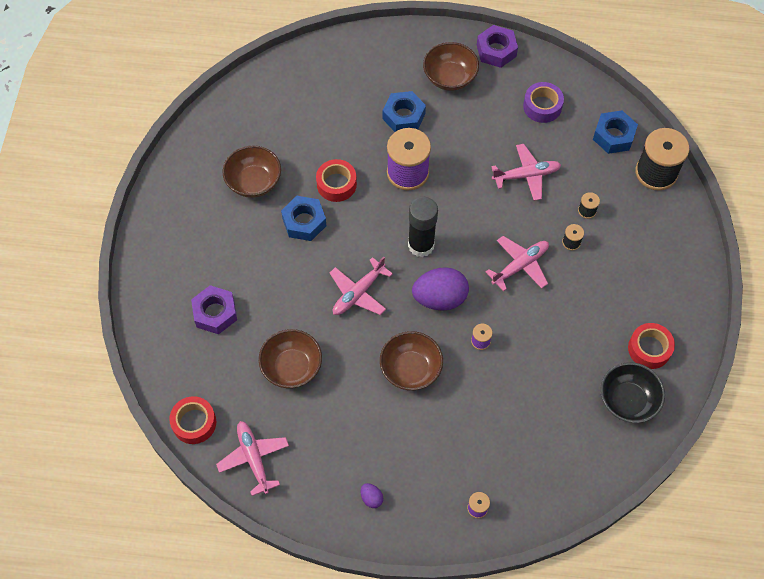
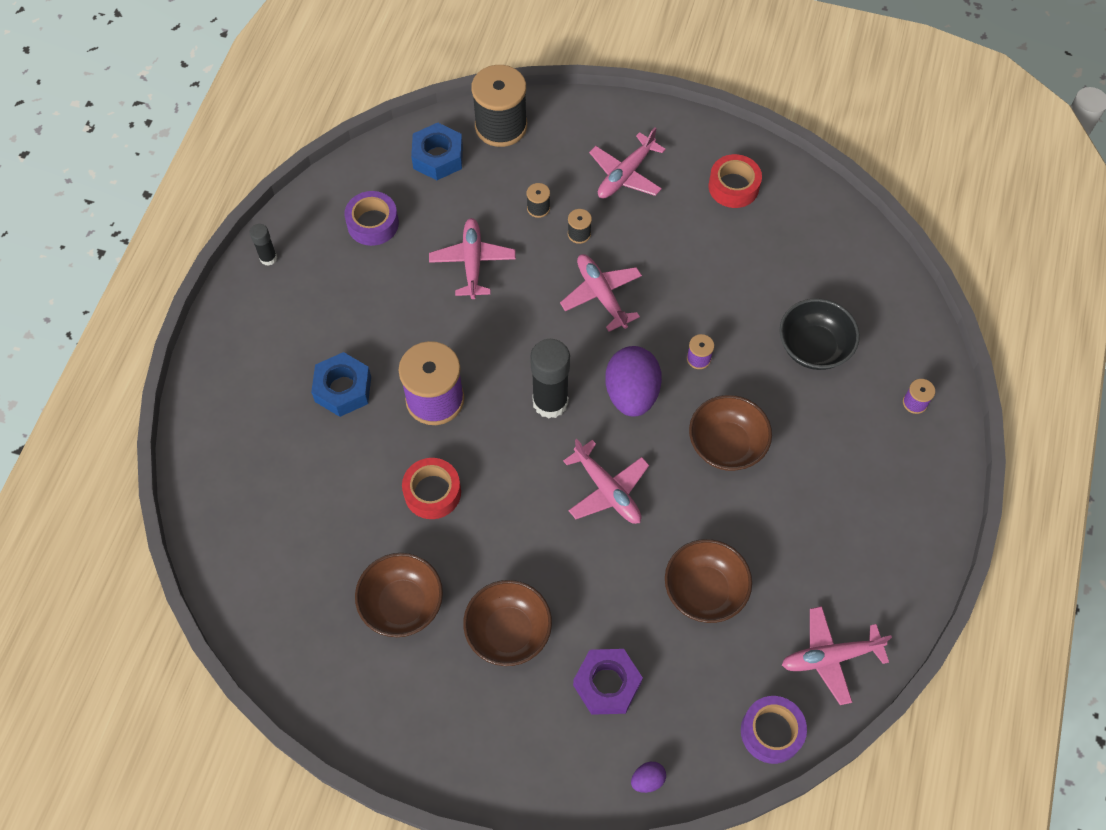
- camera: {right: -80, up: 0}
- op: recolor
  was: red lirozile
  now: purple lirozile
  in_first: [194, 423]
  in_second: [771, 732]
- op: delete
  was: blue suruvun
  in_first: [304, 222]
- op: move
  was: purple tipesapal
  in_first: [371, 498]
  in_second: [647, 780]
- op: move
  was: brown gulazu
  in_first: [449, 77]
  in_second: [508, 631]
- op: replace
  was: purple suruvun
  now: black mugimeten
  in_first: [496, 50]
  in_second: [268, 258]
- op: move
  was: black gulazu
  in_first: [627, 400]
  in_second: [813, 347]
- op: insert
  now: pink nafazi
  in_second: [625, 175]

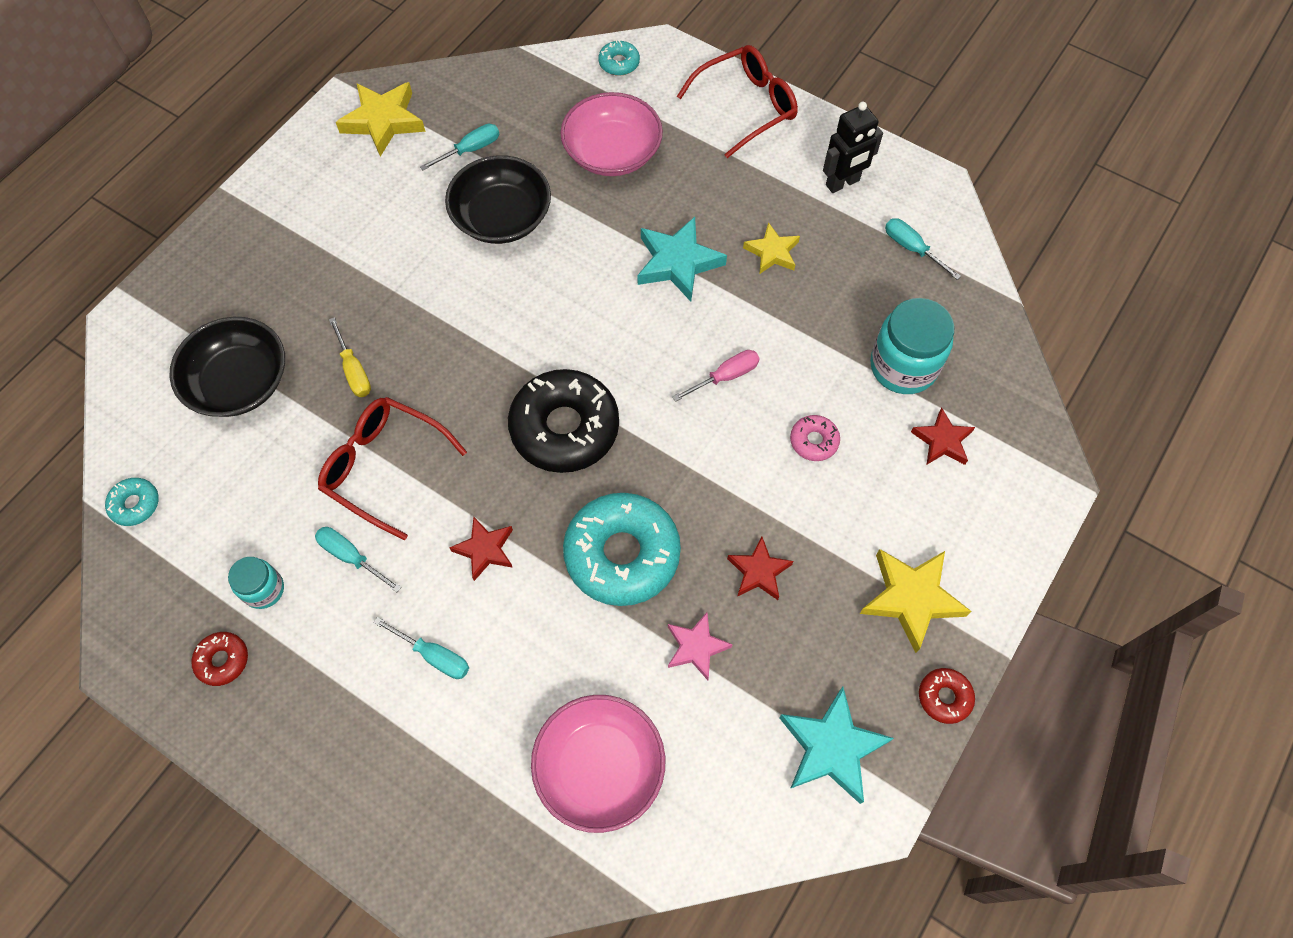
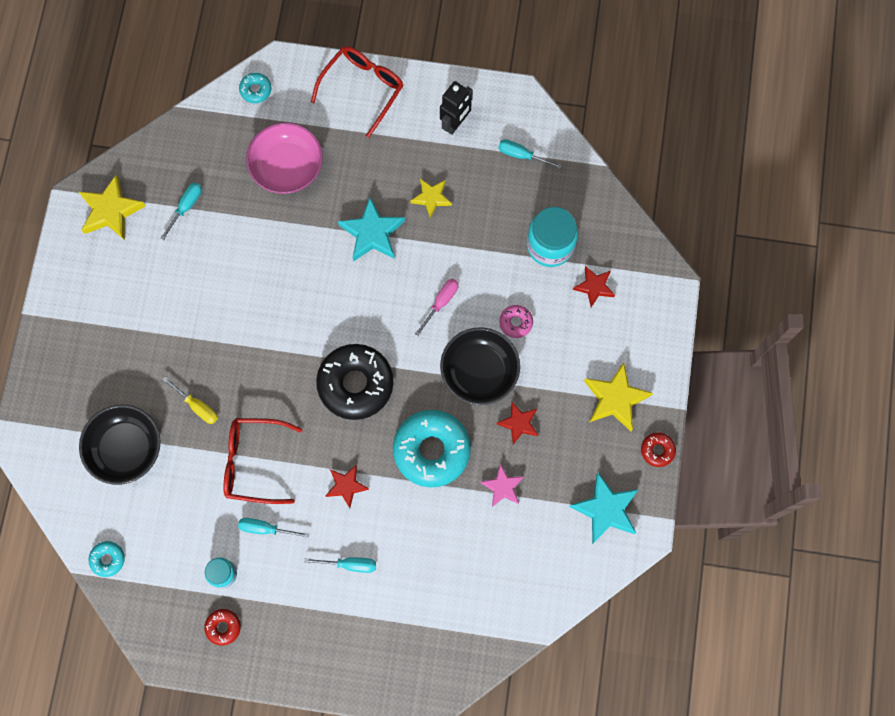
- camera: {right: -25, up: 10}
- op: move
  was: black gulazu
  in_first: [502, 217]
  in_second: [479, 371]
- op: delete
  was: pink gulazu
  in_first: [599, 767]

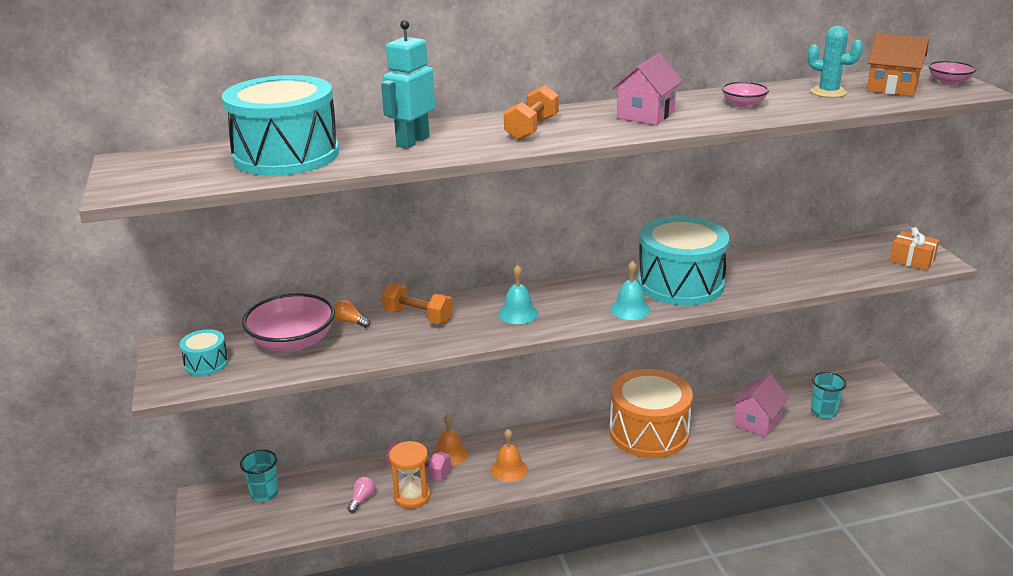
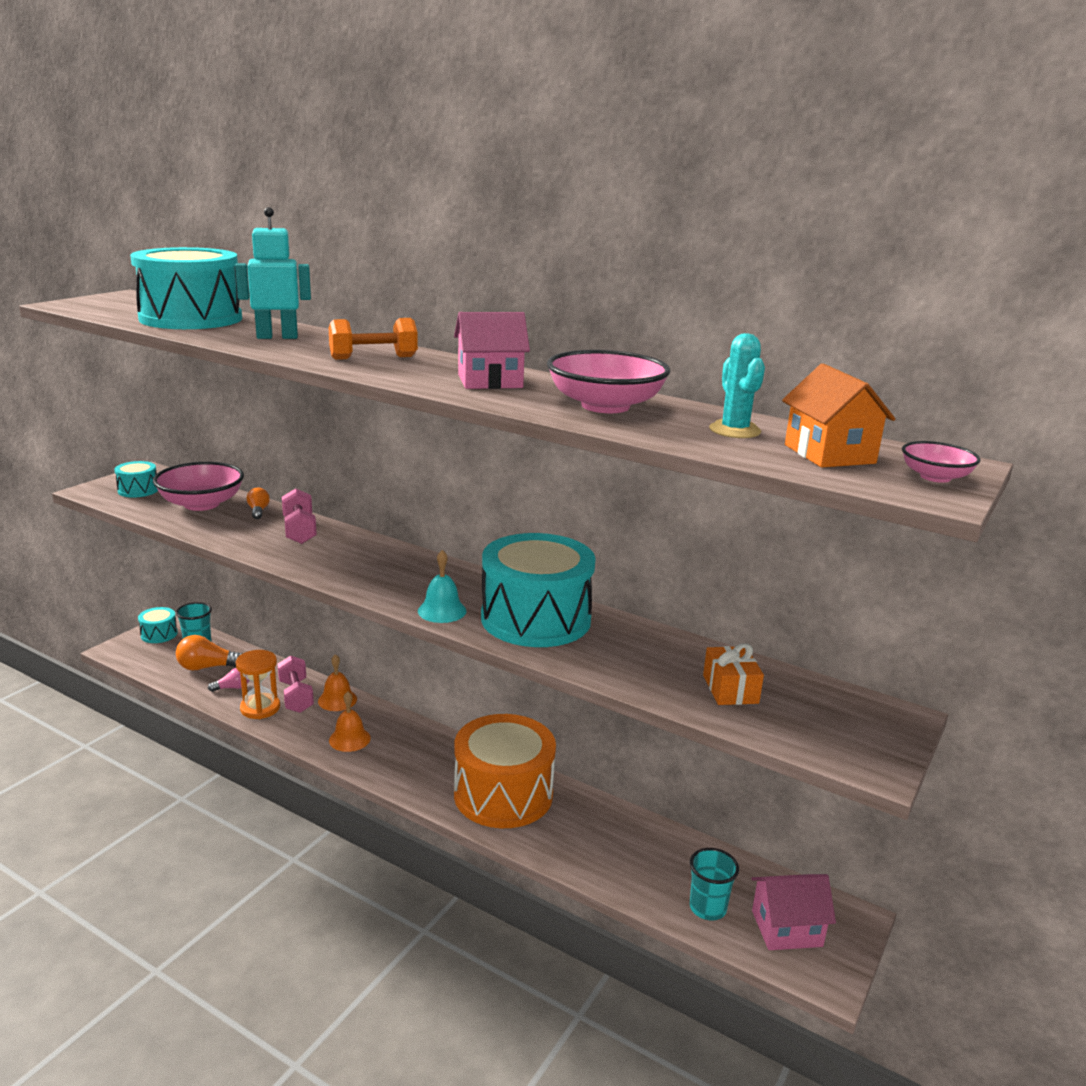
- camera: {right: 45, up: -5}
- op: recolor
  was: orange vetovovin
  now: pink vetovovin
  in_first: [418, 317]
  in_second: [299, 530]
- op: delete
  was: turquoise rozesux
  in_first: [518, 313]
- op: resize
  was: pink gulazu
  in_first: [743, 104]
  in_second: [605, 406]
  ratio: 1.95
- op: move
  was: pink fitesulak
  in_first: [757, 421]
  in_second: [786, 928]
- op: move
  was: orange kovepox
  in_first: [912, 260]
  in_second: [730, 689]
- op: insert
  now: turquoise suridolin
  in_second: [159, 634]
- op: insert
  now: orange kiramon
  in_second: [207, 667]

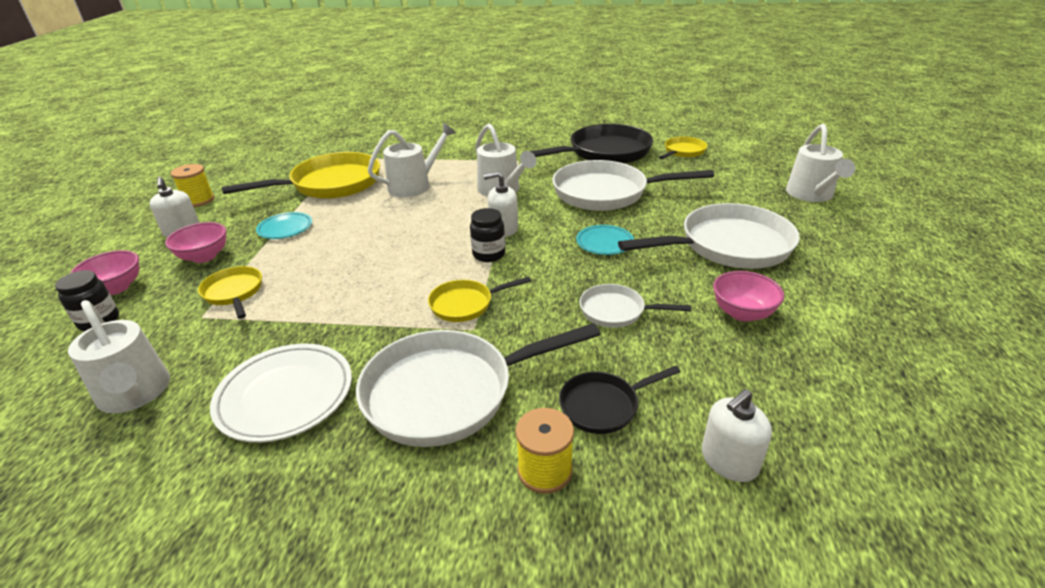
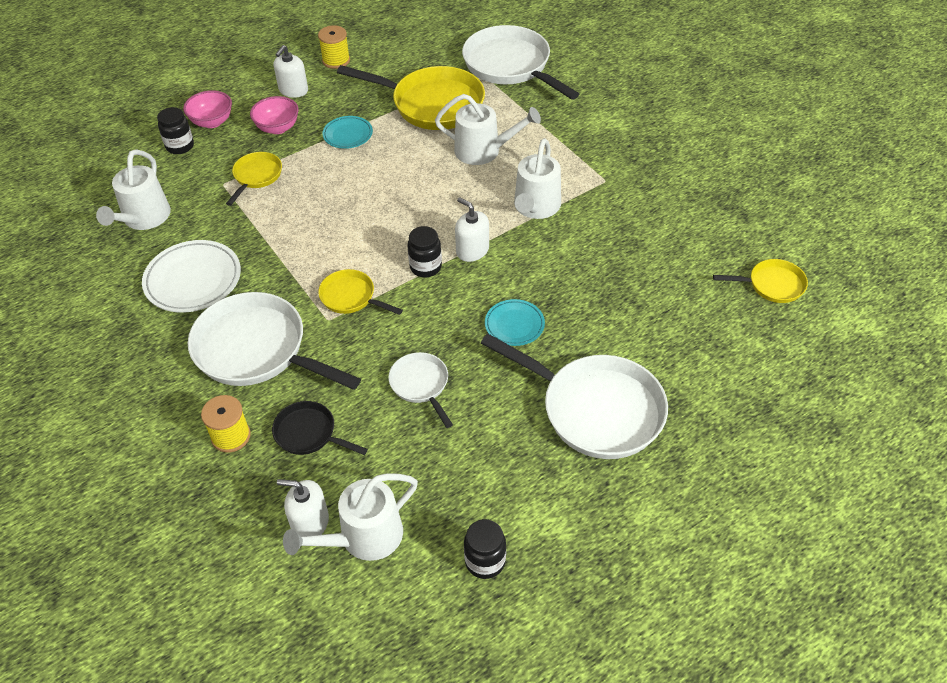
- camera: {right: 50, up: 15}
- op: delete
  was: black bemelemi
  in_first: [605, 152]
- op: move
  was: white bemelemi
  in_first: [606, 193]
  in_second: [510, 66]
- op: delete
  was: pink gulazu
  in_first: [742, 313]
- op: move
  was: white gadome
  in_first: [811, 195]
  in_second: [363, 538]
- op: insert
  now: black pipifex
  in_second: [485, 561]

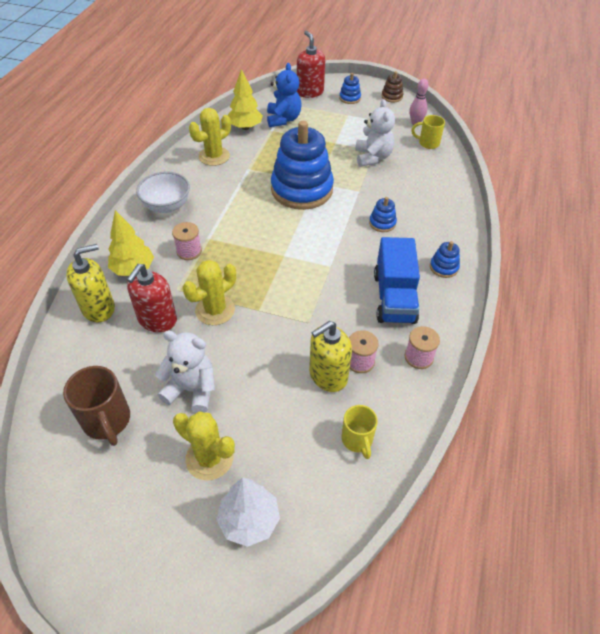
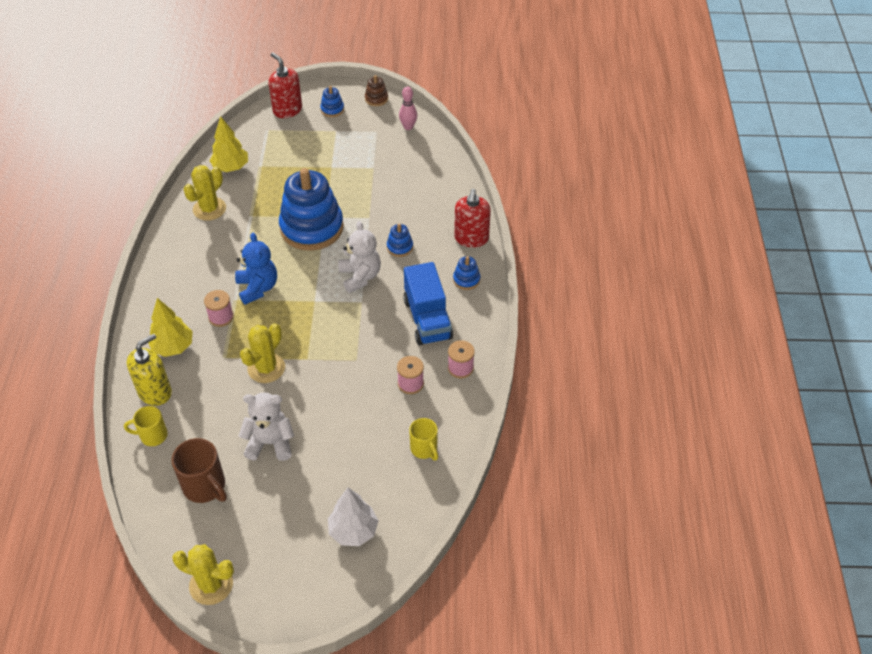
- camera: {right: -15, up: 0}
- op: move
  was: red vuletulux
  in_first: [157, 320]
  in_second: [471, 238]
- op: delete
  was: white gulazu
  in_first: [167, 206]
- op: move
  was: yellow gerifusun
  in_first: [209, 458]
  in_second: [211, 585]
- op: move
  was: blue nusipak
  in_first: [283, 119]
  in_second: [257, 288]
- op: delete
  was: yellow vuletulux
  in_first: [328, 375]
- op: move
  was: white nusipak
  in_first: [372, 157]
  in_second: [360, 276]
- op: move
  was: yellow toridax
  in_first: [428, 143]
  in_second: [152, 435]

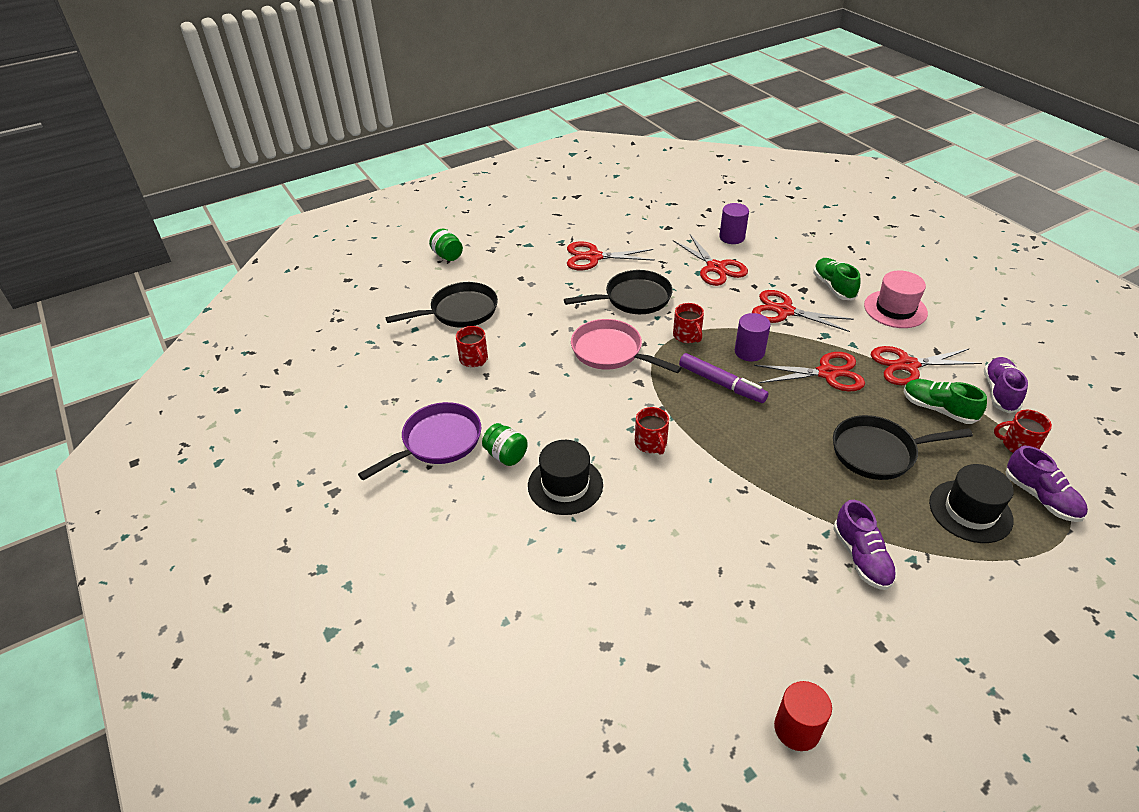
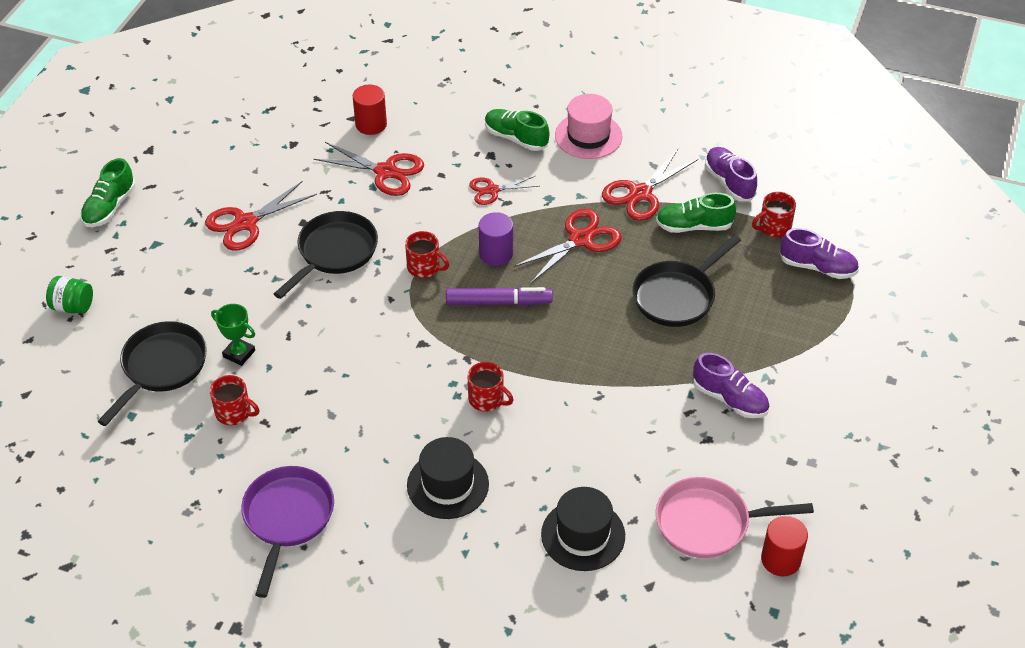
- camera: {right: -40, up: 5}
- op: delete
  was: green pipifex
  in_first: [506, 455]
- op: move
  was: pink bemelemi
  in_first: [611, 352]
  in_second: [708, 523]
- op: recolor
  was: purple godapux
  now: red godapux
  in_first: [732, 237]
  in_second: [371, 124]
- op: resize
  was: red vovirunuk
  in_first: [784, 311]
  in_second: [492, 190]
  ratio: 0.63
- op: move
  was: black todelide
  in_first: [970, 511]
  in_second: [583, 535]
- op: insert
  now: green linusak
  in_second: [109, 207]
- op: insert
  now: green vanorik
  in_second: [239, 354]

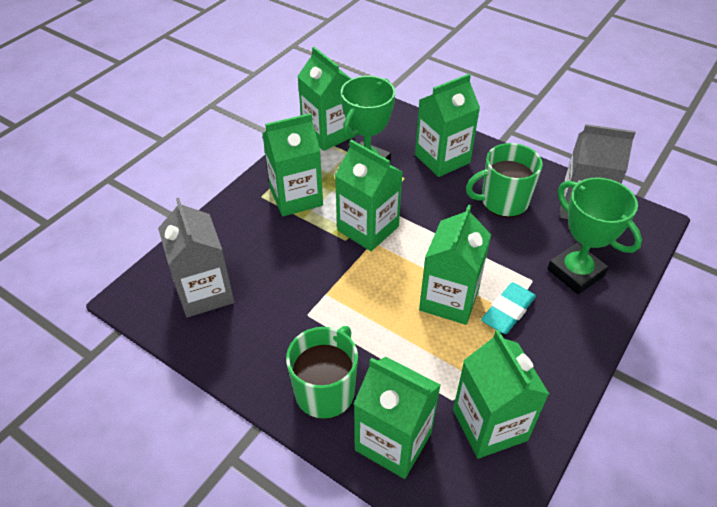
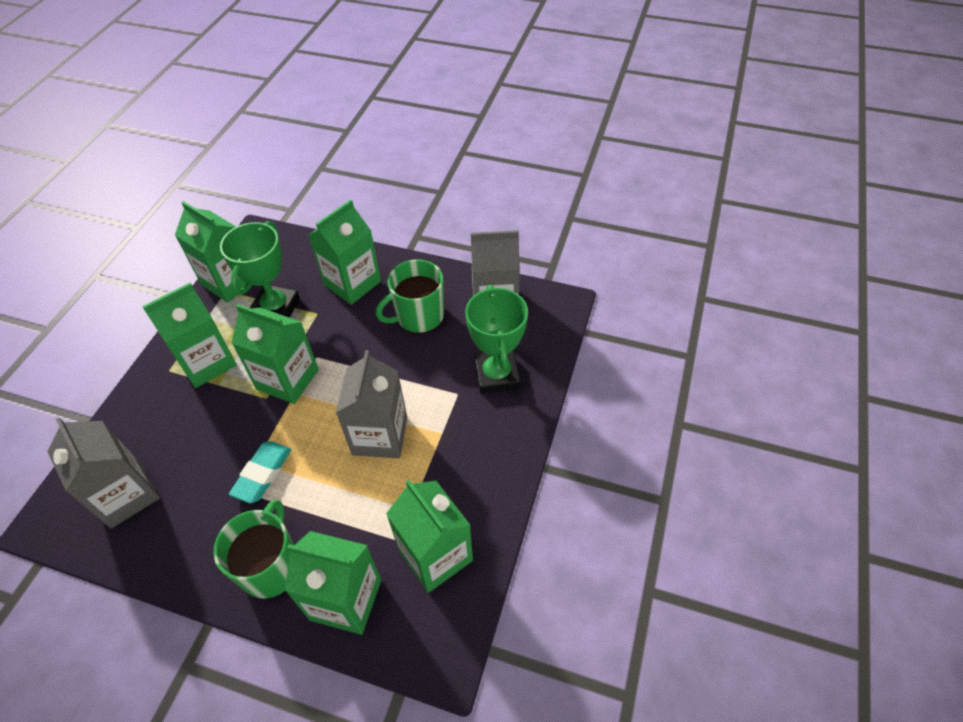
- camera: {right: -15, up: 5}
- op: recolor
  was: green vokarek
  now: grey vokarek
  in_first: [449, 299]
  in_second: [380, 435]
- op: move
  was: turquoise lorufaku
  in_first: [507, 311]
  in_second: [262, 474]
- op: rotate
  was: green vanorik
  in_first: [575, 272]
  in_second: [497, 375]
  clockwise: 45

